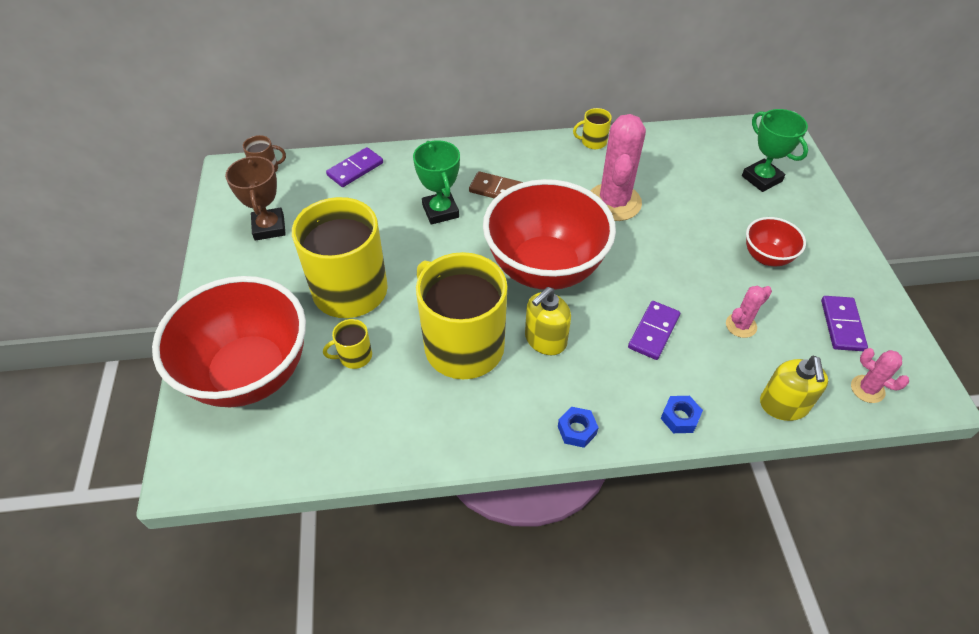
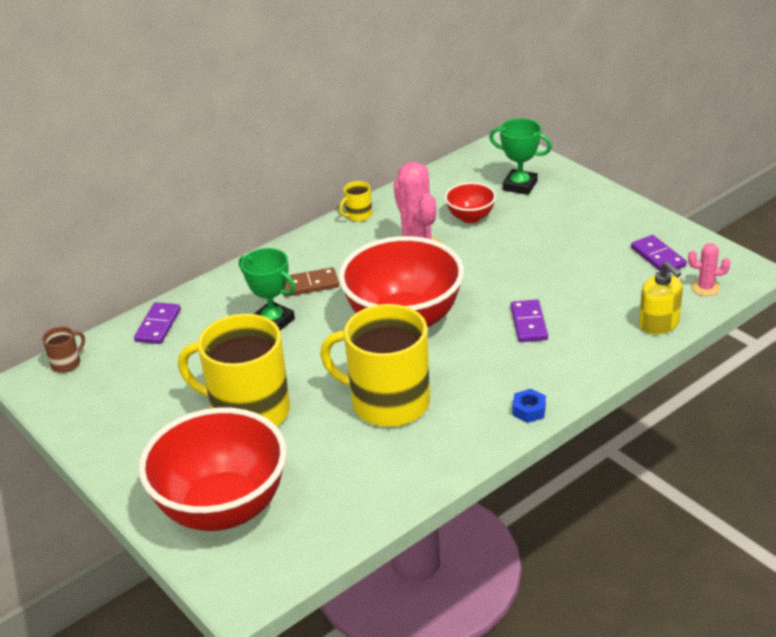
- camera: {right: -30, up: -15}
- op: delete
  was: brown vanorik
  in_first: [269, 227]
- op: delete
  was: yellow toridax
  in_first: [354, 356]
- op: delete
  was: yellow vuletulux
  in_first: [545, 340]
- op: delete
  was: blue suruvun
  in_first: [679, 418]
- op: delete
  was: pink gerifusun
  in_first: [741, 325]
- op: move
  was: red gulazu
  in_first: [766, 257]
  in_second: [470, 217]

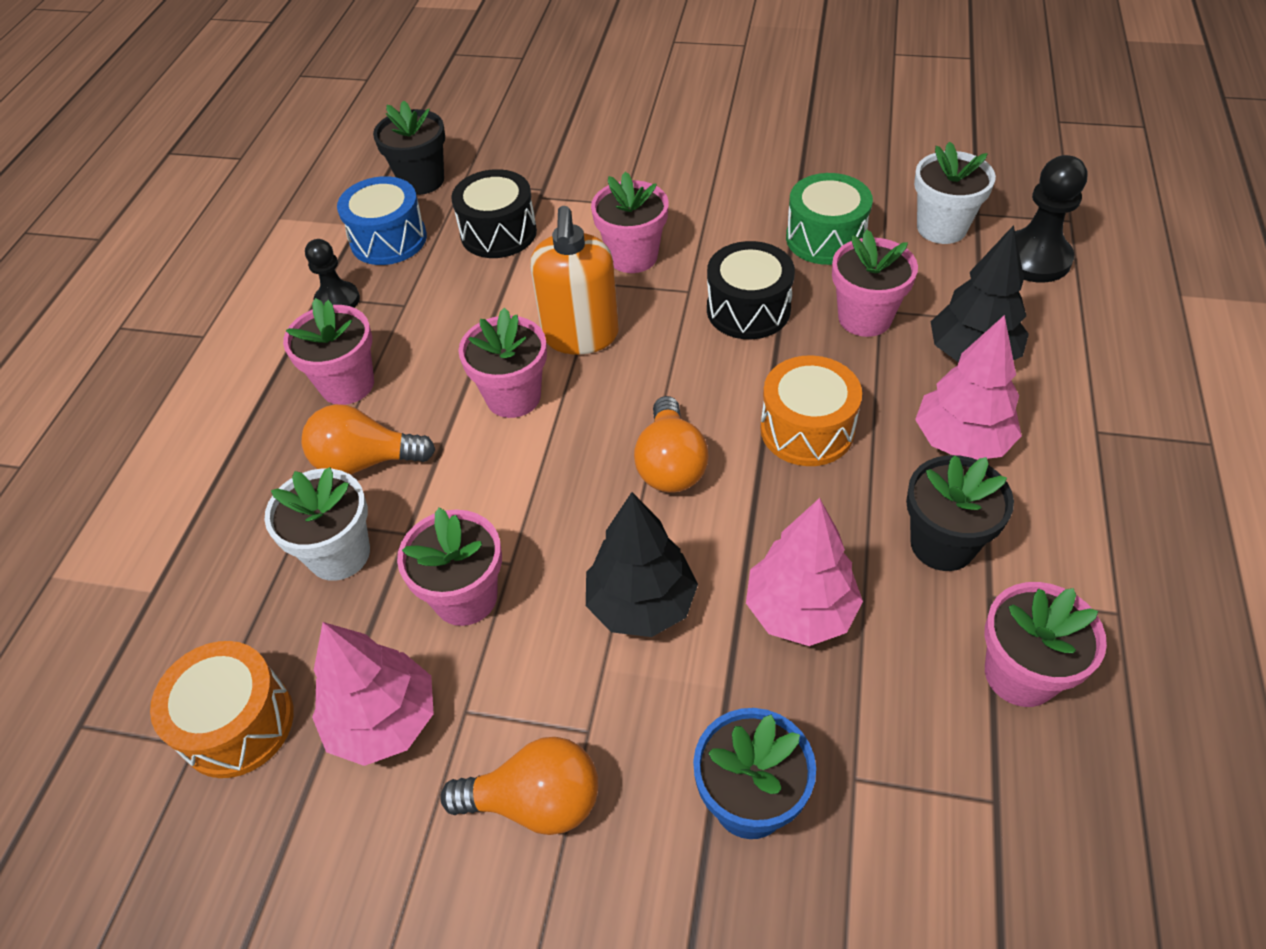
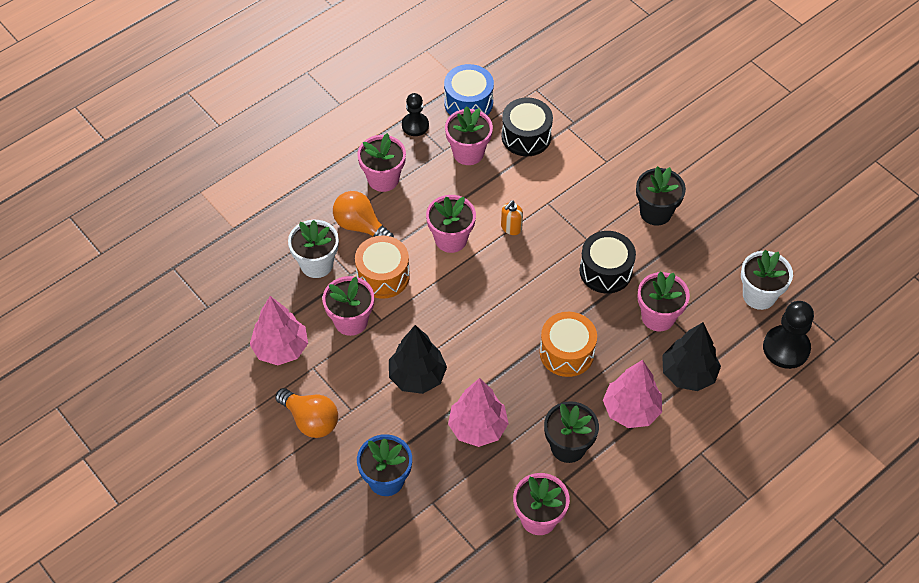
- camera: {right: 35, up: 5}
- op: move
  was: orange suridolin
  in_first: [237, 723]
  in_second: [383, 276]
- op: move
  was: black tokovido
  in_first: [422, 181]
  in_second: [655, 212]
- op: resize
  was: orange vuletulux
  in_first: [580, 335]
  in_second: [511, 228]
  ratio: 0.48
- op: move
  was: pink tokovido
  in_first: [633, 256]
  in_second: [468, 153]
- op: delete
  was: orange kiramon
  in_first: [670, 464]
- op: delete
  was: green suridolin
  in_first: [825, 238]

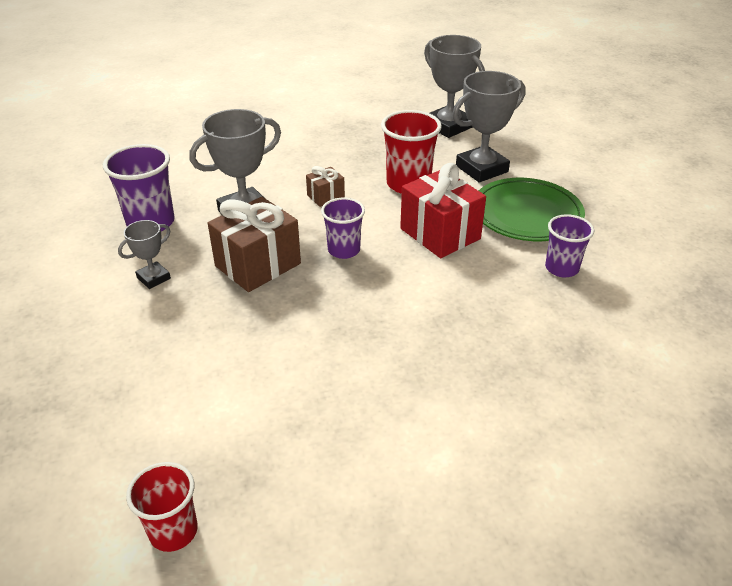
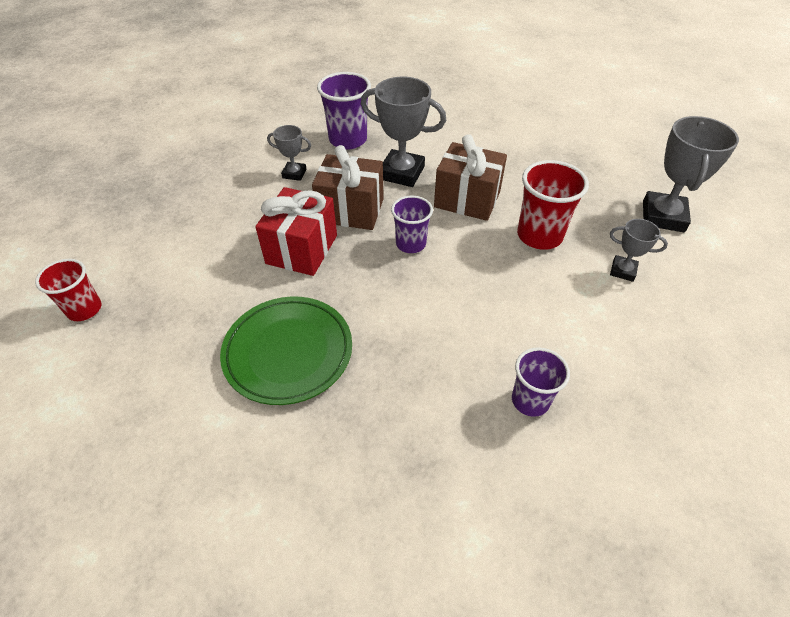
- camera: {right: 55, up: 10}
- op: resize
  was: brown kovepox
  in_first: [325, 196]
  in_second: [467, 199]
  ratio: 1.99
- op: move
  was: red kovepox
  in_first: [440, 234]
  in_second: [302, 249]
- op: resize
  was: grey vanorik
  in_first: [481, 169]
  in_second: [623, 271]
  ratio: 0.53
- op: move
  was: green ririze
  in_first: [527, 215]
  in_second: [288, 352]

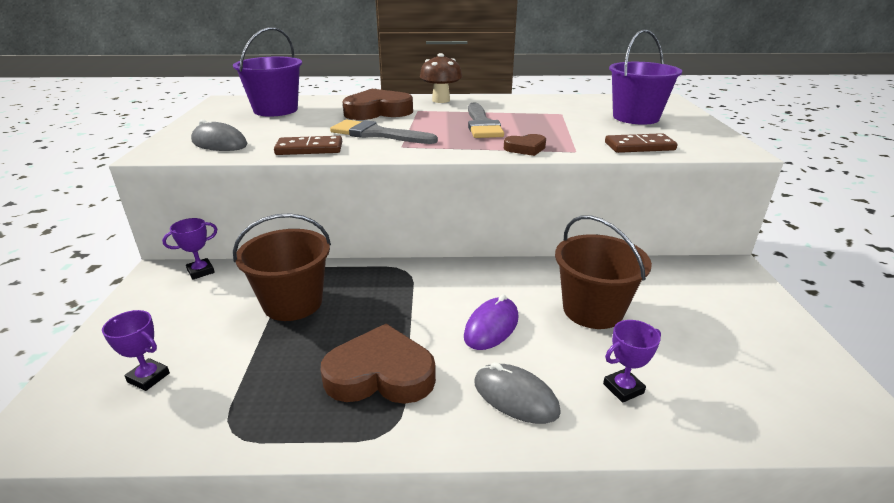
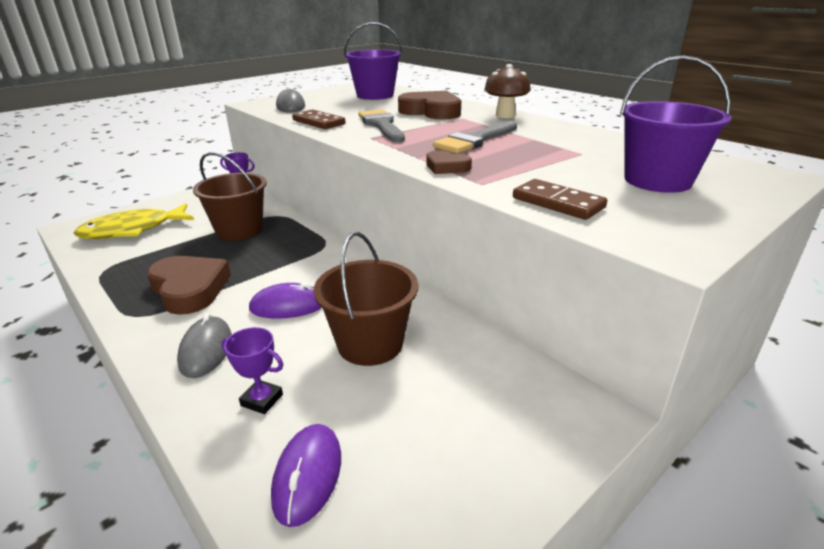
- camera: {right: 50, up: 0}
- op: replace
  was: purple vanorik
  now: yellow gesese
  in_first: [148, 377]
  in_second: [132, 230]
- op: insert
  now: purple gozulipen
  in_second: [308, 475]

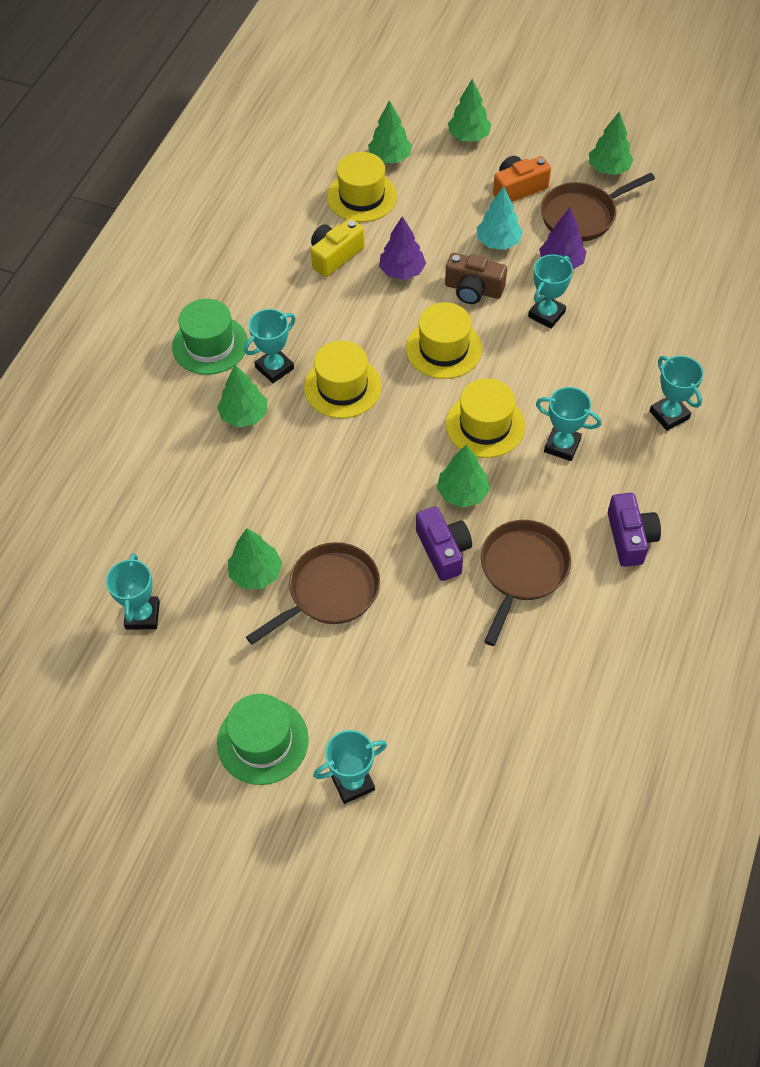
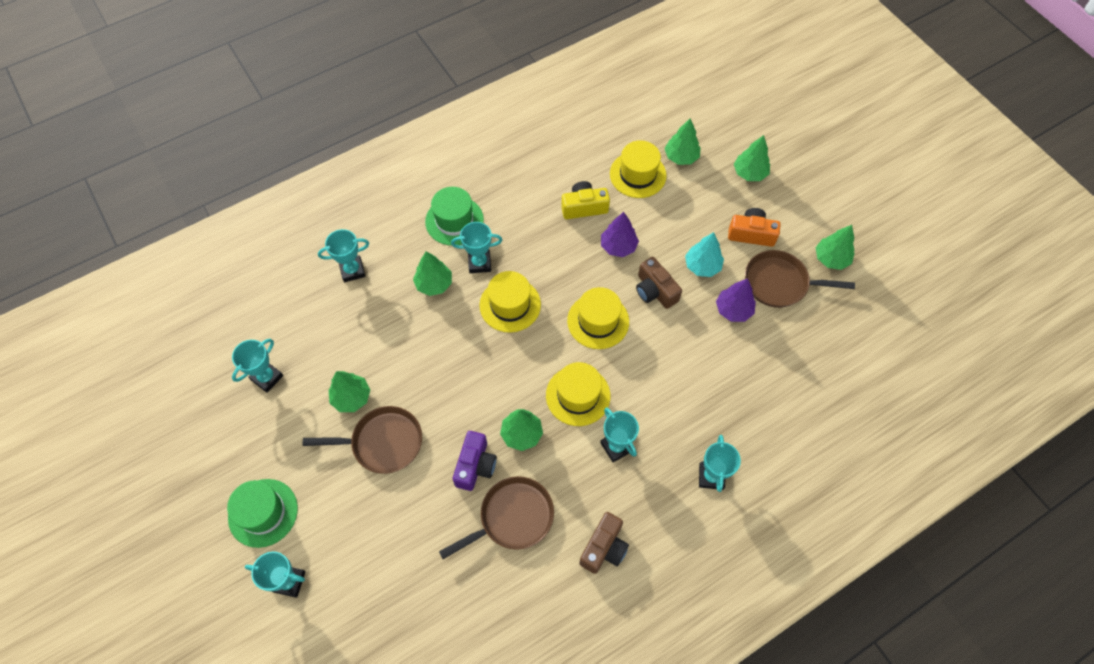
- camera: {right: 35, up: 5}
- op: move
  was: turquoise vanorik
  in_first: [546, 314]
  in_second: [352, 270]
- op: recolor
  was: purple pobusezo
  now: brown pobusezo
  in_first: [630, 538]
  in_second: [604, 548]

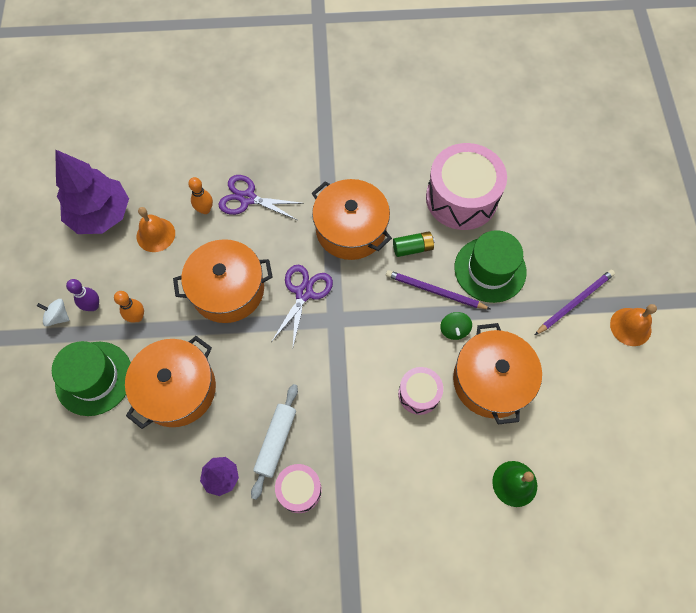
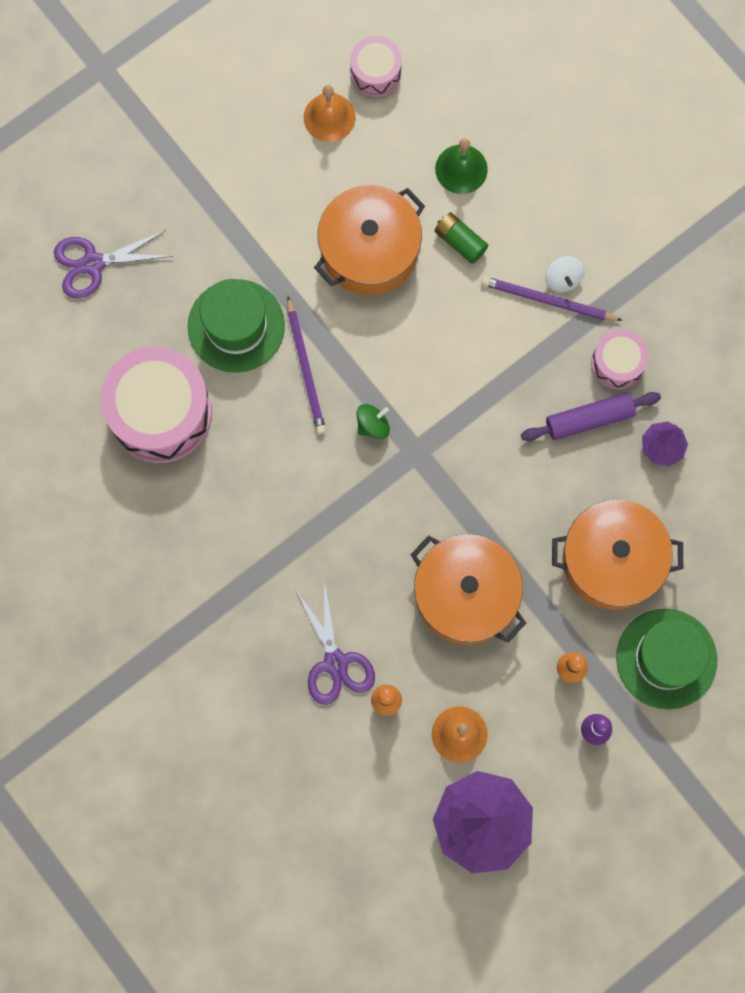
- camera: {right: -125, up: 10}
- op: move
  was: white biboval
  in_first: [58, 317]
  in_second: [563, 279]
- op: recolor
  was: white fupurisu
  now: purple fupurisu
  in_first: [275, 441]
  in_second: [589, 419]
- op: move
  was: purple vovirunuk
  in_first: [304, 293]
  in_second: [93, 263]
- op: delete
  was: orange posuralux
  in_first: [351, 229]
- op: move
  was: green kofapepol
  in_first: [412, 248]
  in_second: [460, 242]
- op: move
  was: pink suridolin
  in_first: [419, 394]
  in_second: [375, 73]
- op: move
  was: green biboval
  in_first: [454, 330]
  in_second: [373, 425]
- op: move
  was: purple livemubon
  in_first: [575, 302]
  in_second: [548, 301]
- op: move
  was: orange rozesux
  in_first: [630, 326]
  in_second: [329, 117]

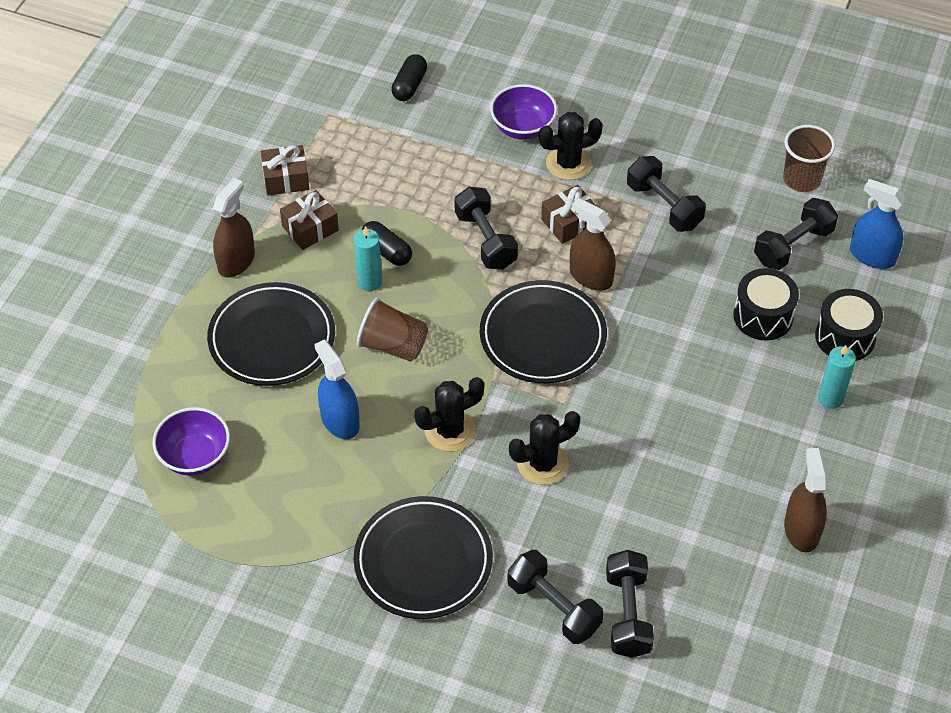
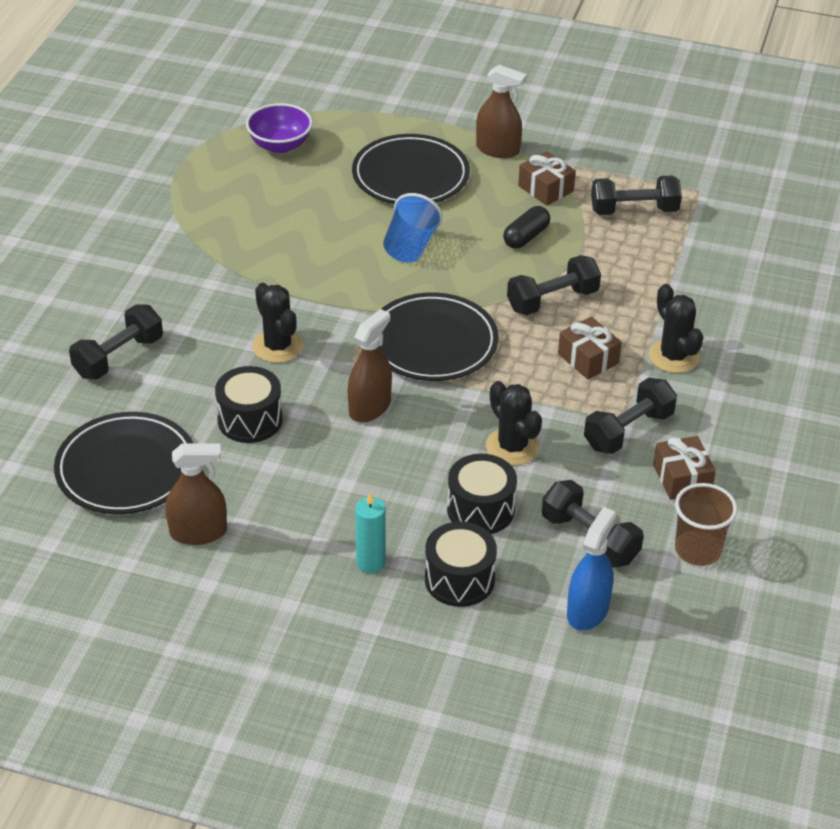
- camera: {right: 85, up: -10}
- op: move
  was: brown kovepox
  in_first: [286, 179]
  in_second: [682, 478]
- op: delete
  was: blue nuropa
  in_first: [340, 421]
- op: delete
  was: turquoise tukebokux
  in_first: [369, 282]
- op: move
  was: black ririze
  in_first: [423, 561]
  in_second: [126, 469]
- op: recolor
  was: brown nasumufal
  now: blue nasumufal
  in_first: [393, 345]
  in_second: [410, 247]
- op: delete
  was: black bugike
  in_first: [409, 86]
- op: move
  was: black gerifusun
  in_first: [450, 431]
  in_second: [512, 447]
- op: delete
  was: purple gulazu
  in_first: [523, 128]
- op: move
  was: brown nuropa
  in_first: [591, 276]
  in_second: [369, 407]
- op: move
  was: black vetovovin
  in_first: [628, 614]
  in_second: [634, 210]
- op: insert
  now: black suridolin
  in_second: [250, 420]

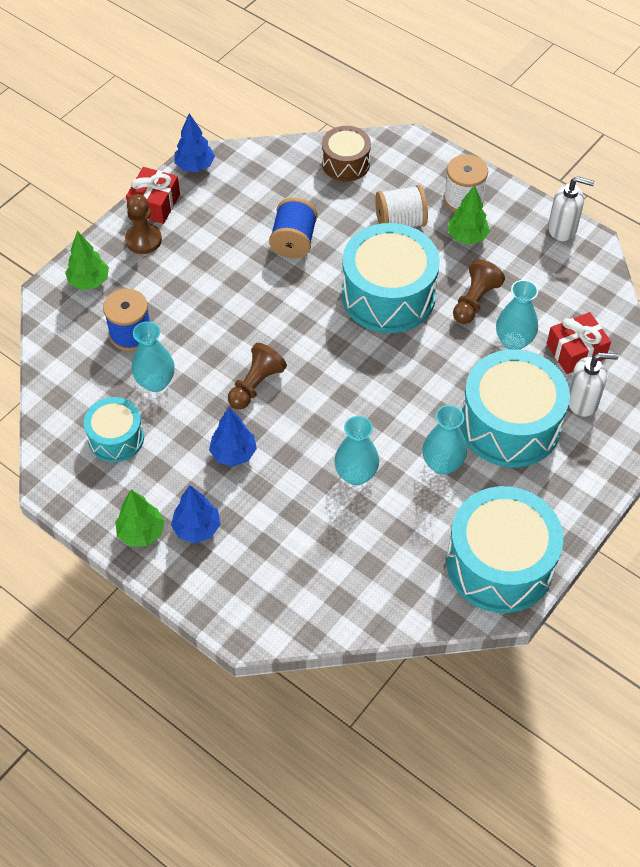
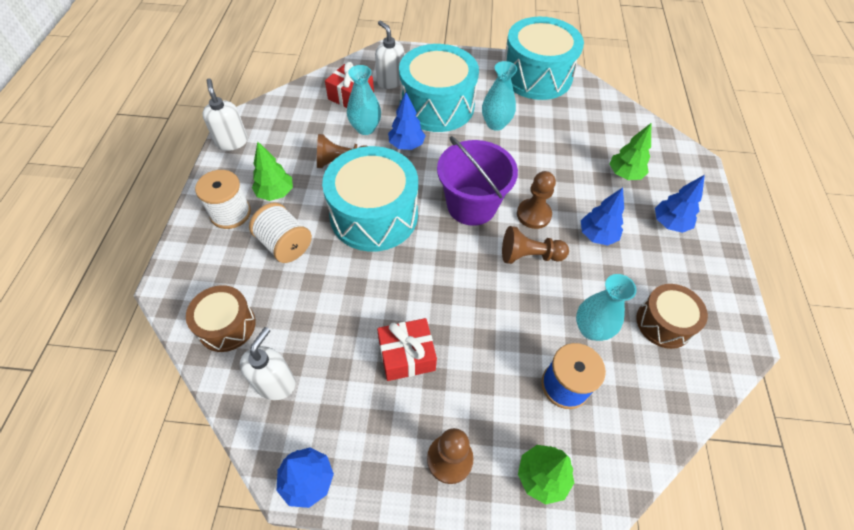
- camera: {right: -125, up: 0}
- op: recolor
  was: turquoise suridolin
  now: brown suridolin
  in_first: [116, 438]
  in_second: [664, 323]
- op: move
  was: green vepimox
  in_first: [141, 532]
  in_second: [624, 174]
- op: move
  was: red kovepox
  in_first: [154, 204]
  in_second: [406, 355]
- op: delete
  was: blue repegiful
  in_first: [293, 241]
- op: delete
  was: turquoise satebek
  in_first: [356, 475]
- op: insert
  now: white vuletulux
  in_second: [275, 383]
- op: insert
  now: blue vepimox
  in_second: [406, 145]
- op: insert
  now: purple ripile
  in_second: [471, 205]
- op: insert
  now: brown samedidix
  in_second: [533, 215]

